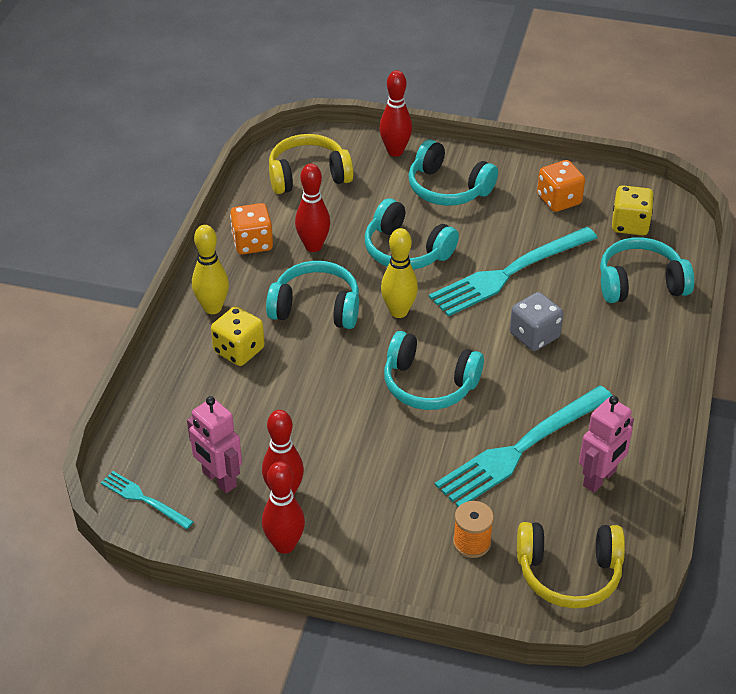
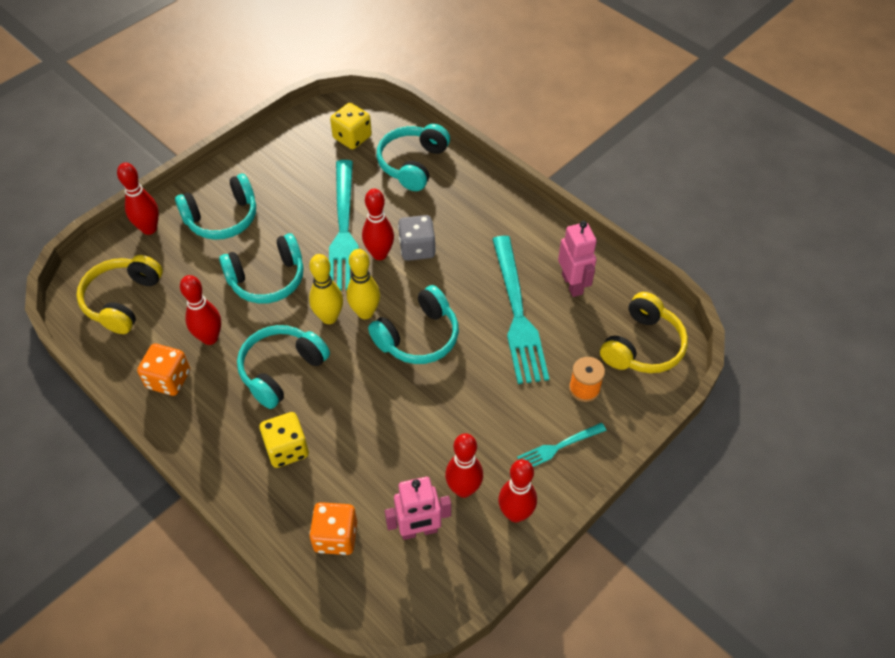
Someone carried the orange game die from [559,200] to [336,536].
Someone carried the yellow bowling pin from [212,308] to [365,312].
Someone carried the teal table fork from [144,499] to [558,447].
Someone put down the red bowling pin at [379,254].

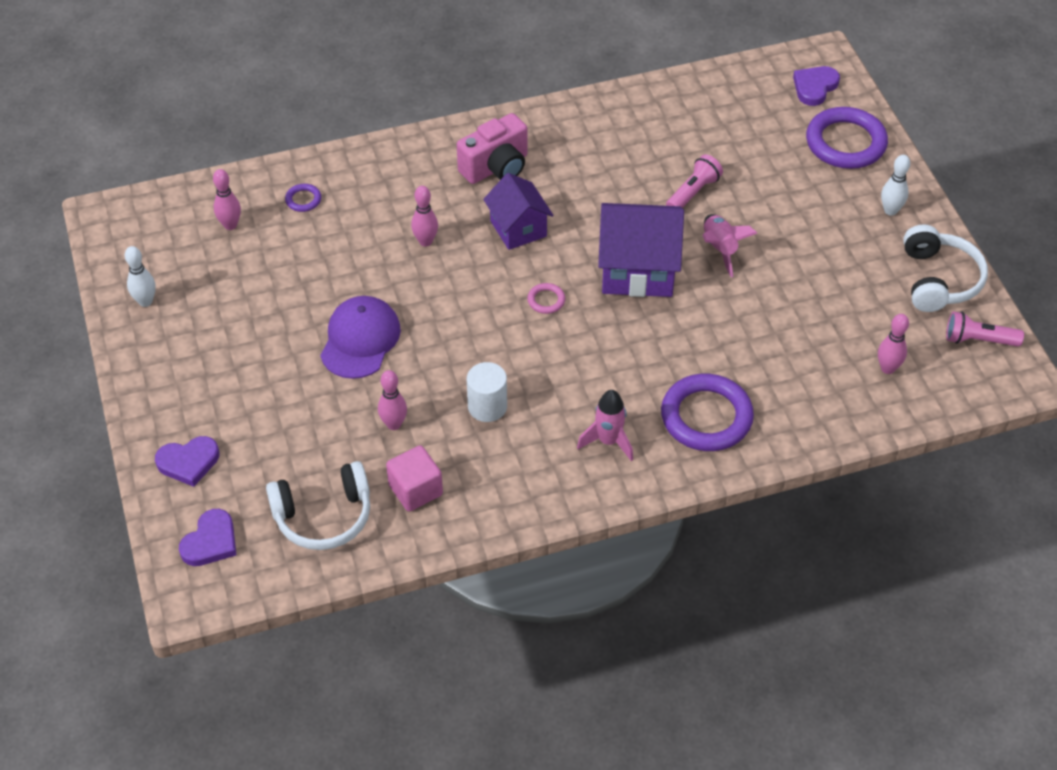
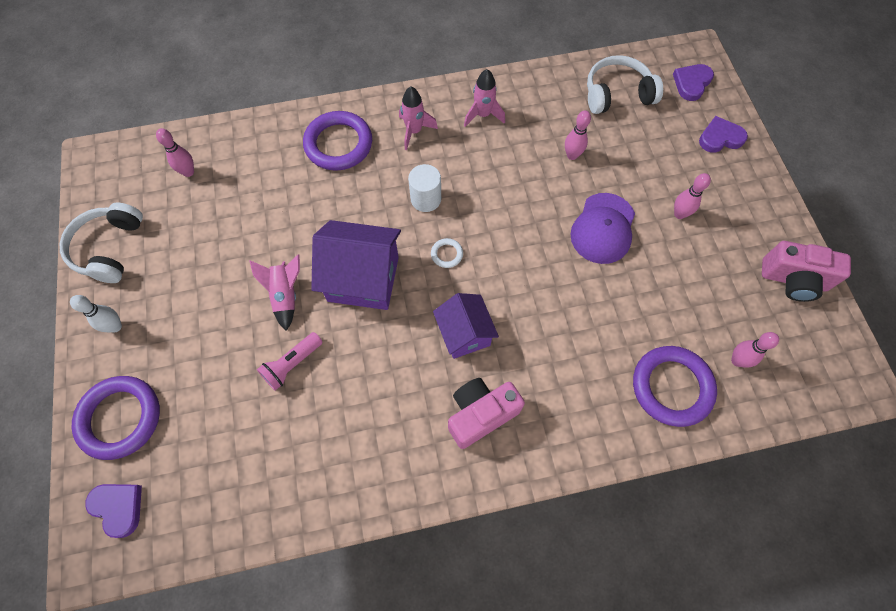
Someone rotated the purple heart shape at [814,87] by 90 degrees counterclockwise.
Someone scaled the purple hoop at [303,200] by 2.30.
Someone carried the pink bowling pin from [425,241] to [679,214].
Someone swapped the pure white bowling pin at [145,301] for the pink photo camera at [793,280].
Someone repainted the pink hoop at [546,300], which became the pure white hoop at [447,254].
Someone took away the pink torch at [978,340].
Someone carried the pure white cylinder from [487,406] to [426,199].
Someone took away the pink cube at [415,490].
Someone put down the pink spaceship at [483,115].

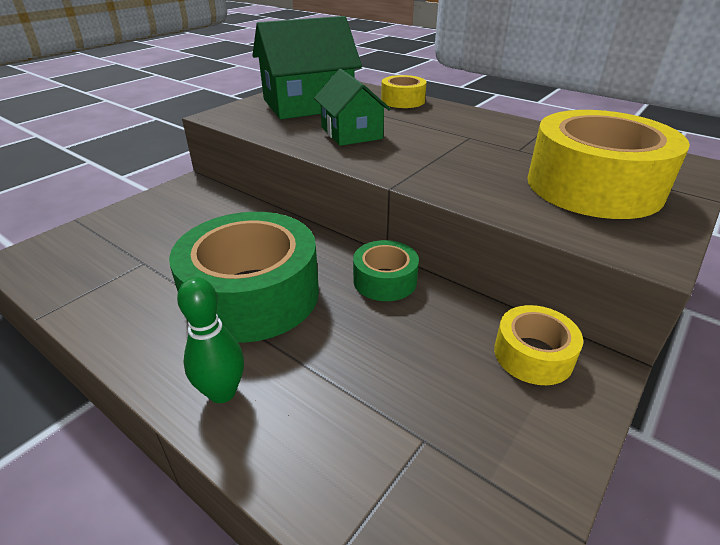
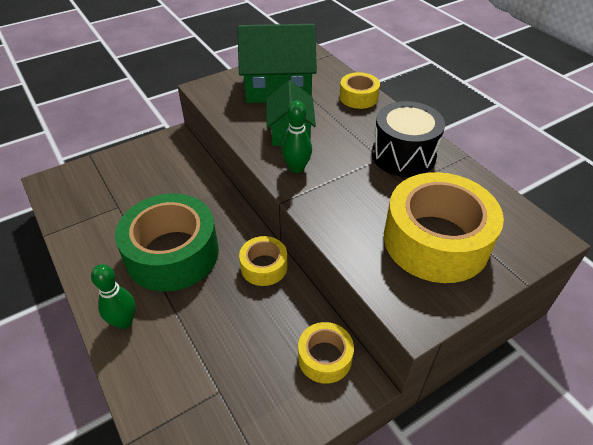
Someone repainted the green sticky tape at [385,280], which became the yellow sticky tape at [264,266].
Someone put down the green bowling pin at [296,168].
Someone put down the ebony snare drum at [403,155].

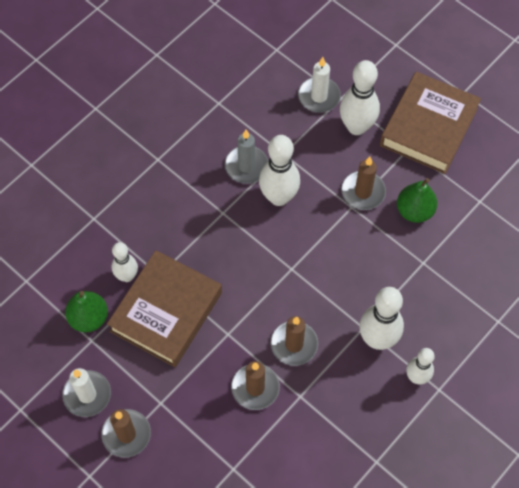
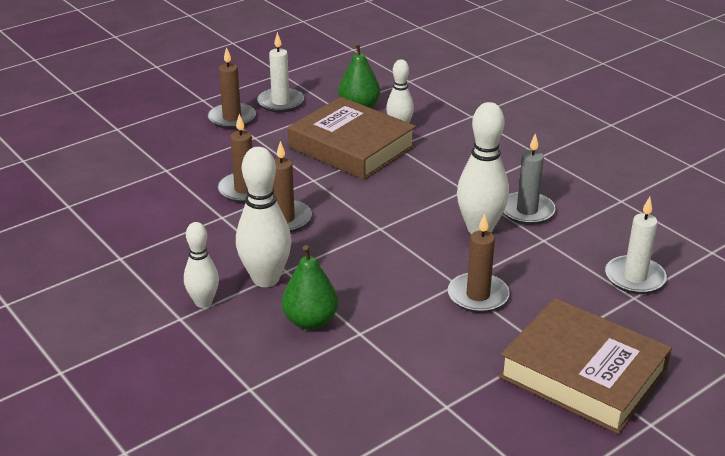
Someone took away the pure white bowling pin at [356,127].
Someone carried the green toy pear from [414,211] to [310,321].

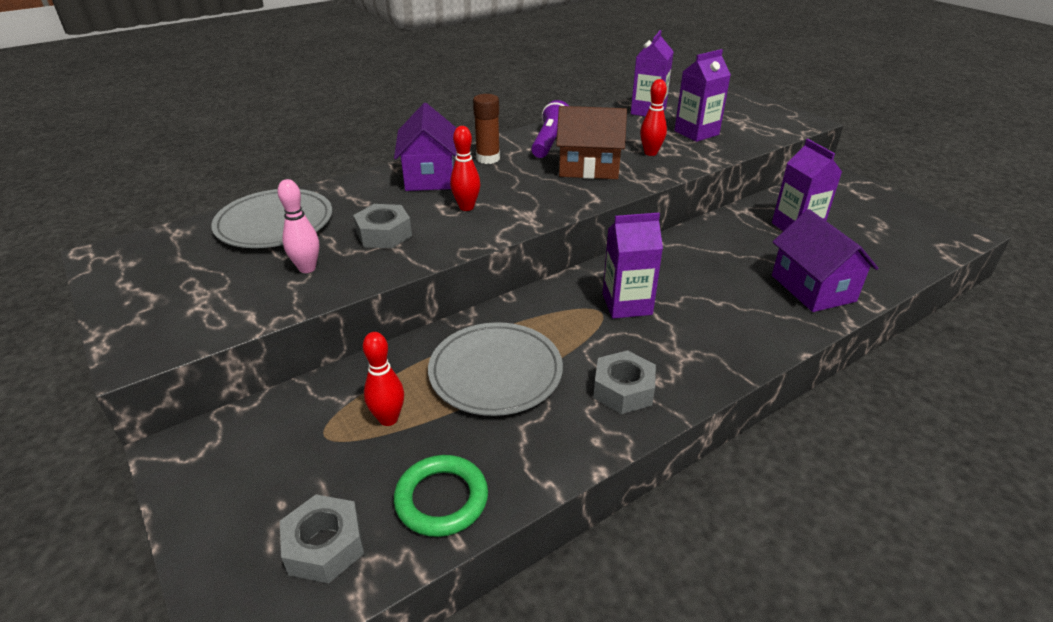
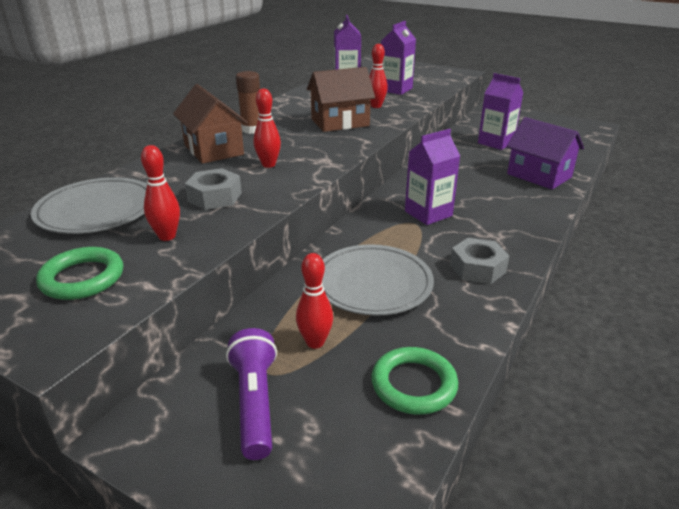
Someone carried the purple torch from [550,142] to [255,403].
Someone repainted the purple house at [430,176], which became the russet house at [214,150].
Someone repainted the pink bowling pin at [307,268], which became the red bowling pin at [167,236].
Someone took away the grey hex nut at [325,546].
Someone put down the green hoop at [82,278].

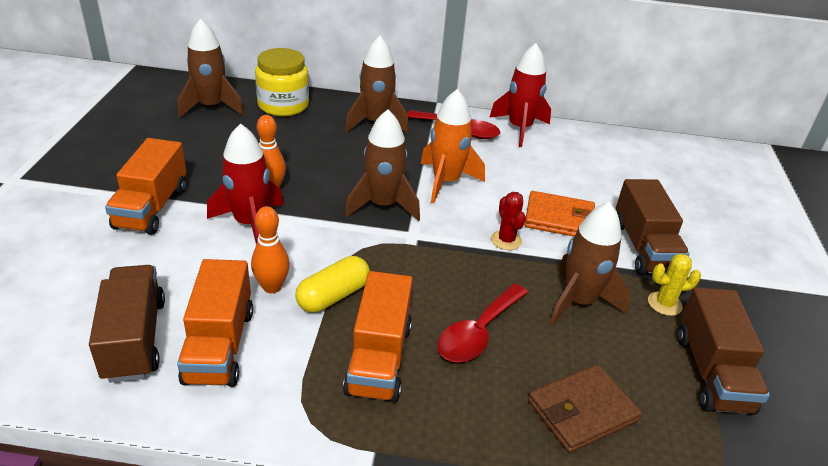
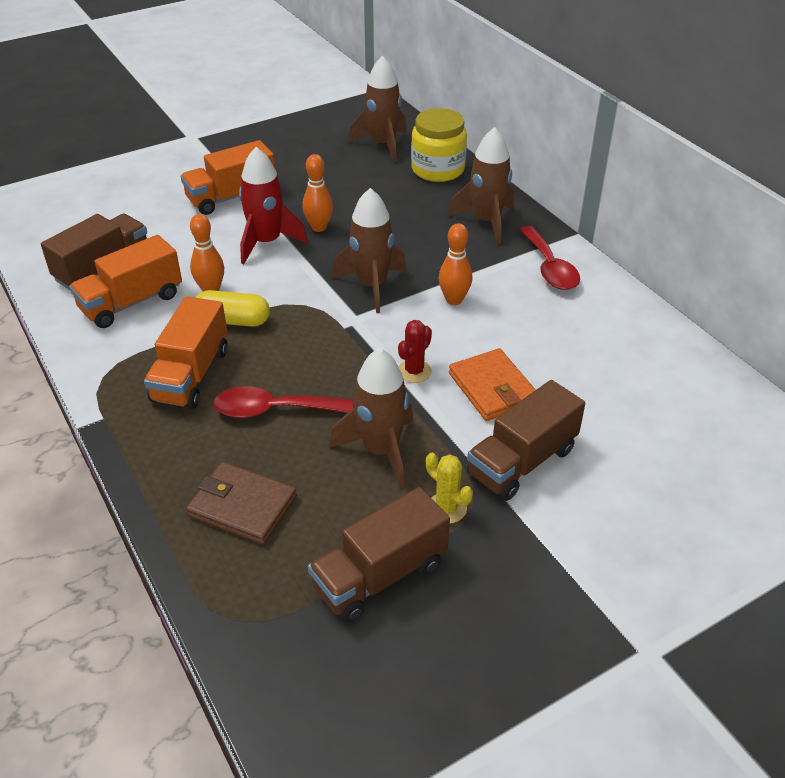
Someone took away the red spaceship at [519,128].
Someone swapped the orange spaceship at [446,182] for the orange bowling pin at [454,300].
Someone rotated the orange lorry at [379,358] by 45 degrees counterclockwise.

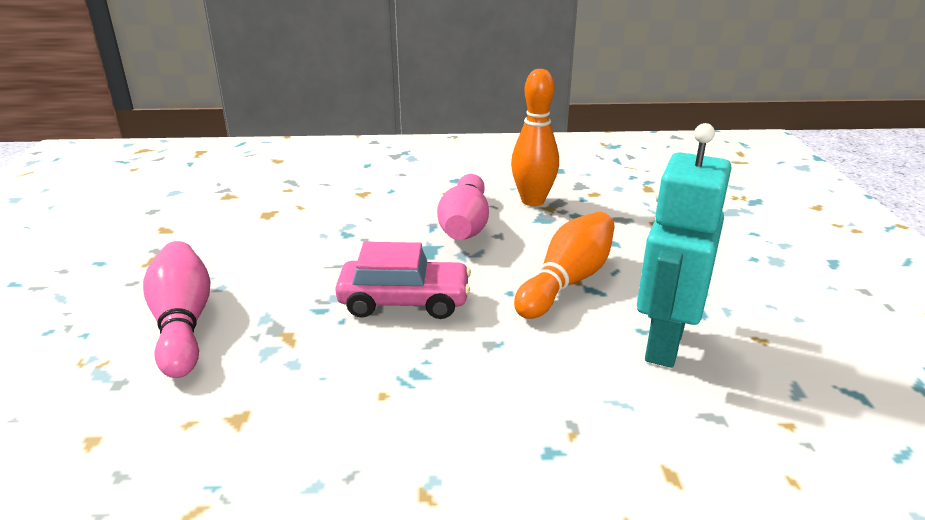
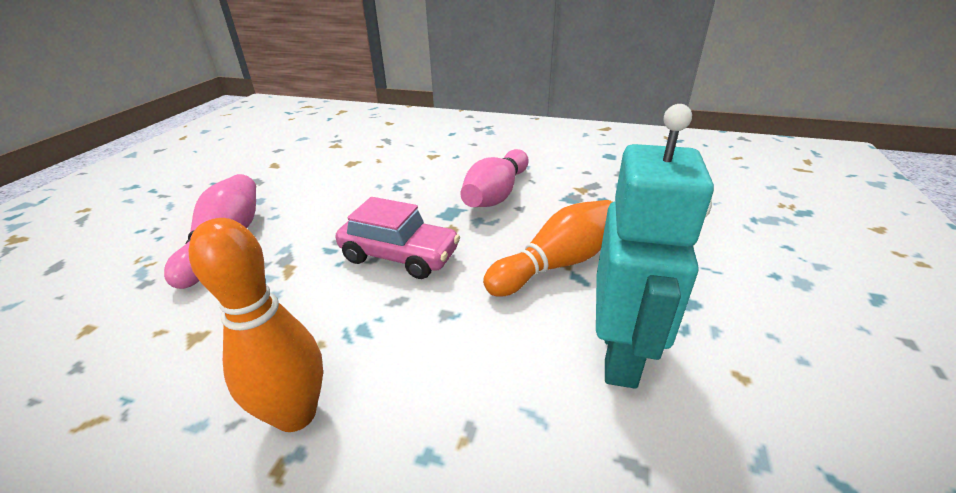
Someone carried the orange bowling pin from [532,201] to [296,414].
Someone rotated the teal toy robot at [663,344] by 150 degrees clockwise.

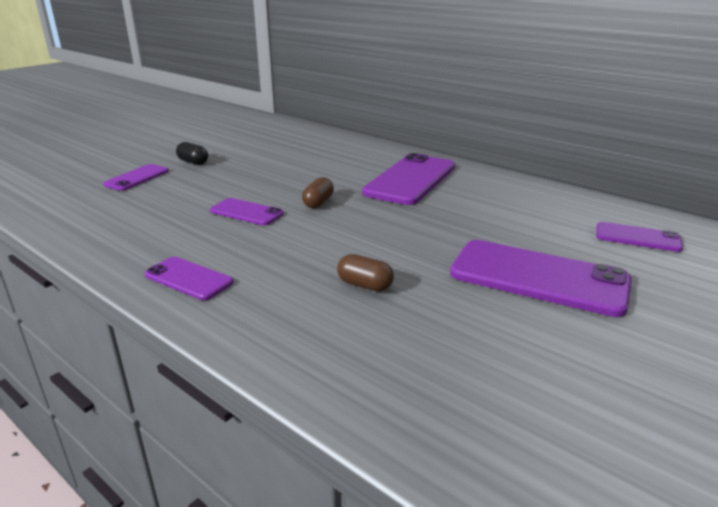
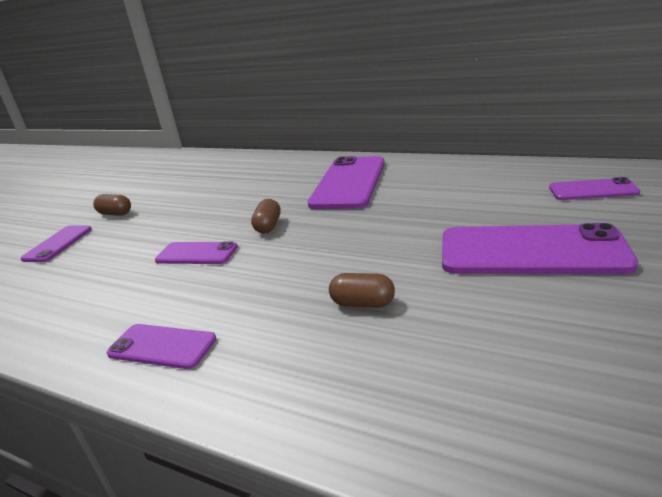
Someone repainted the ebony pill shape at [193,162], which became the russet pill shape at [115,214].

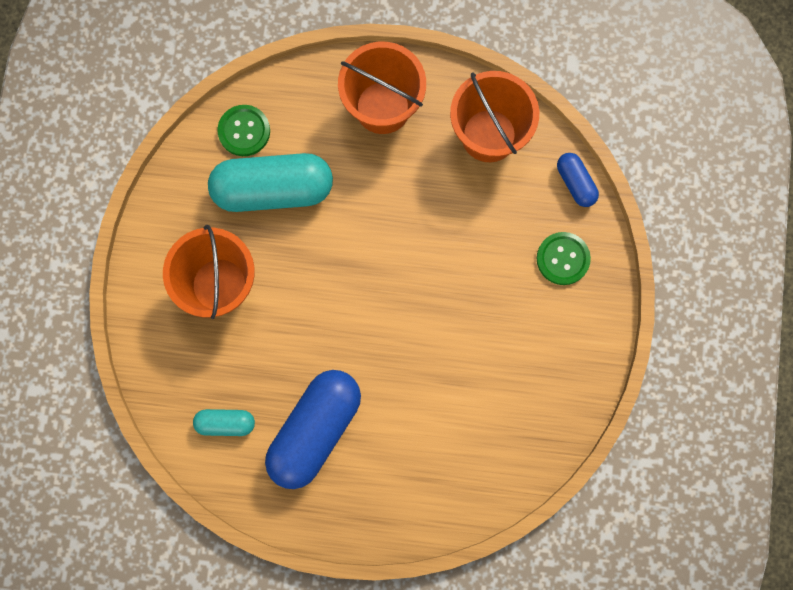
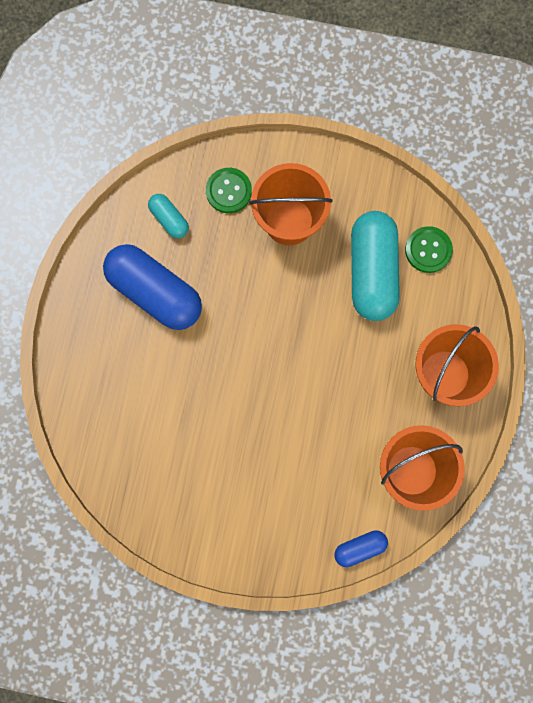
Someone carried the green sewing button from [563,259] to [228,191].
Someone rotated the teal pill shape at [225,423] by 45 degrees counterclockwise.

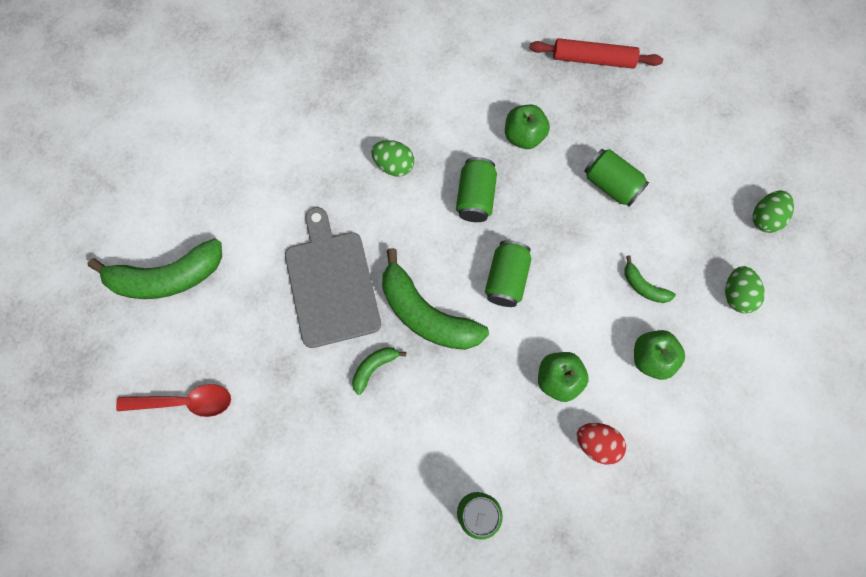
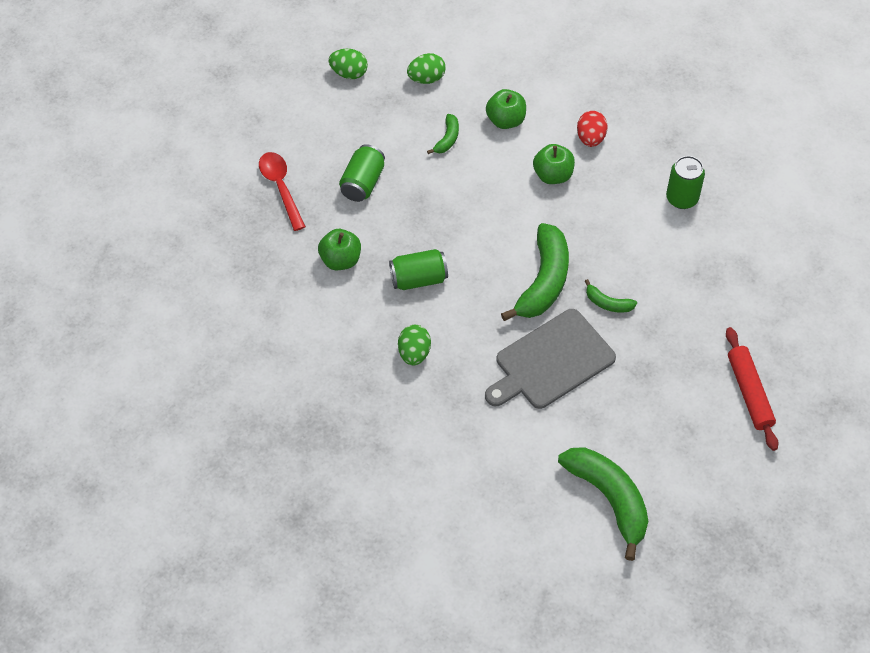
Someone carried the red dough roller from [593,59] to [749,393].
Someone took away the green tin at [506,279].
Someone carried the red teaspoon from [185,402] to [281,188].

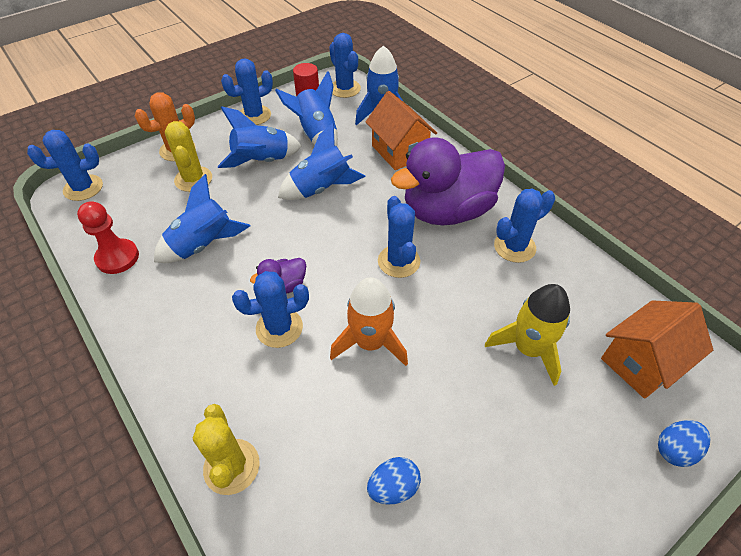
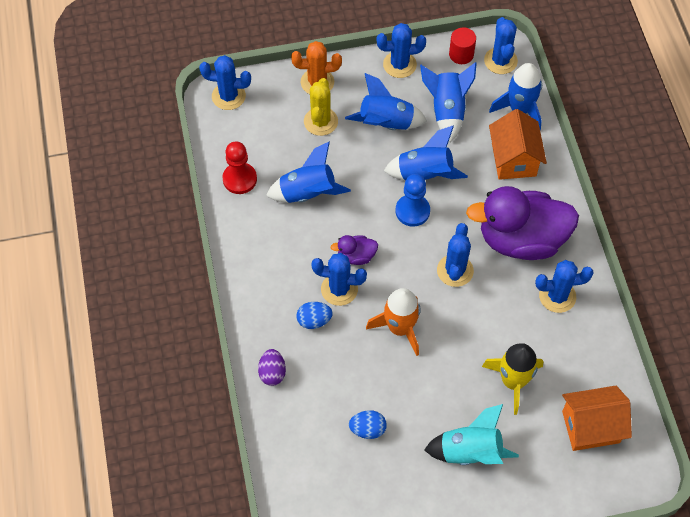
Someone swapped the yellow cactus at [231,466] for the purple egg shape at [272,373].
Someone carried the cobalt egg shape from [675,449] to [314,320].
Someone put down the cobalt pawn at [412,211].
Someone put down the teal spaceship at [470,452].

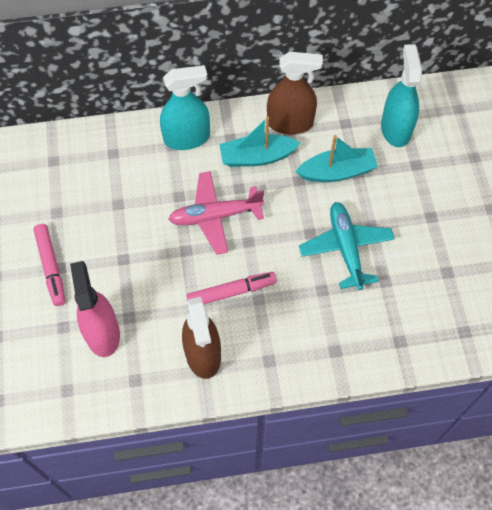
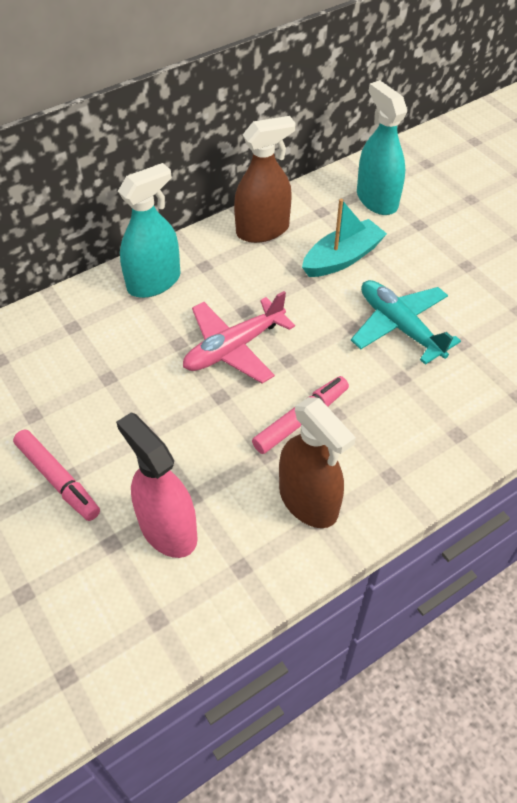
Someone took away the teal toy boat at [257,157].

